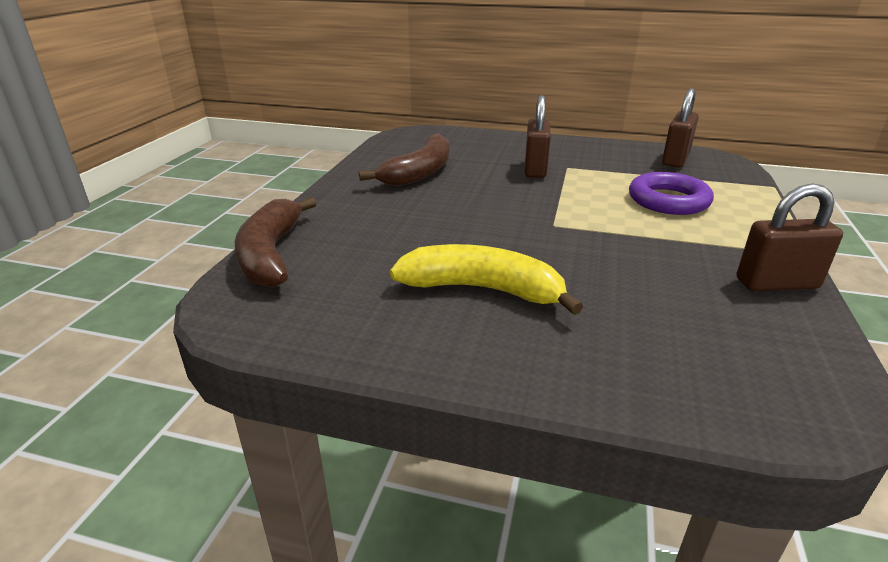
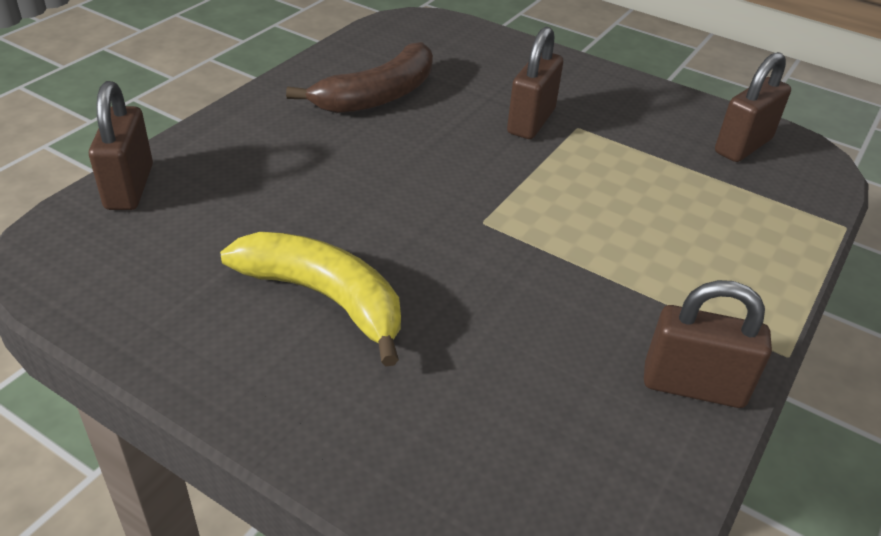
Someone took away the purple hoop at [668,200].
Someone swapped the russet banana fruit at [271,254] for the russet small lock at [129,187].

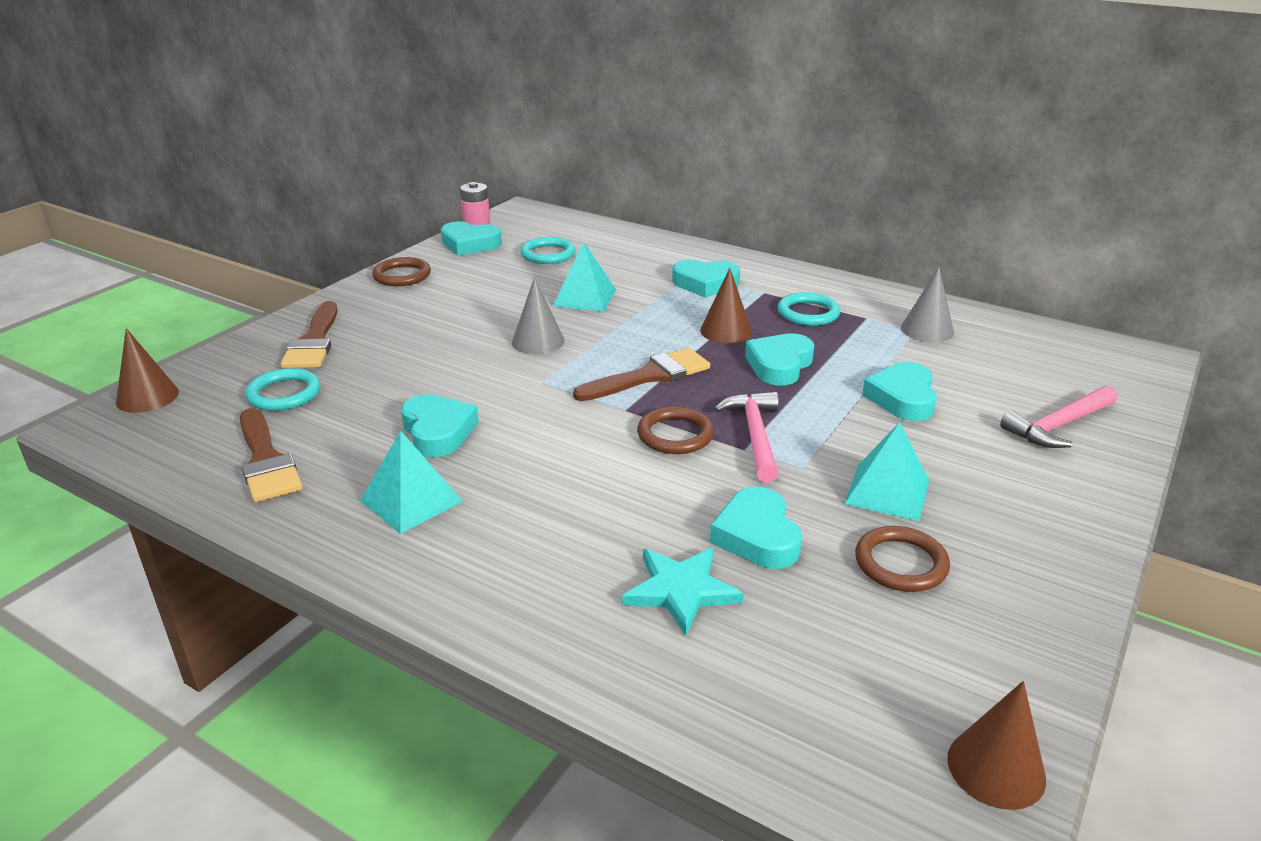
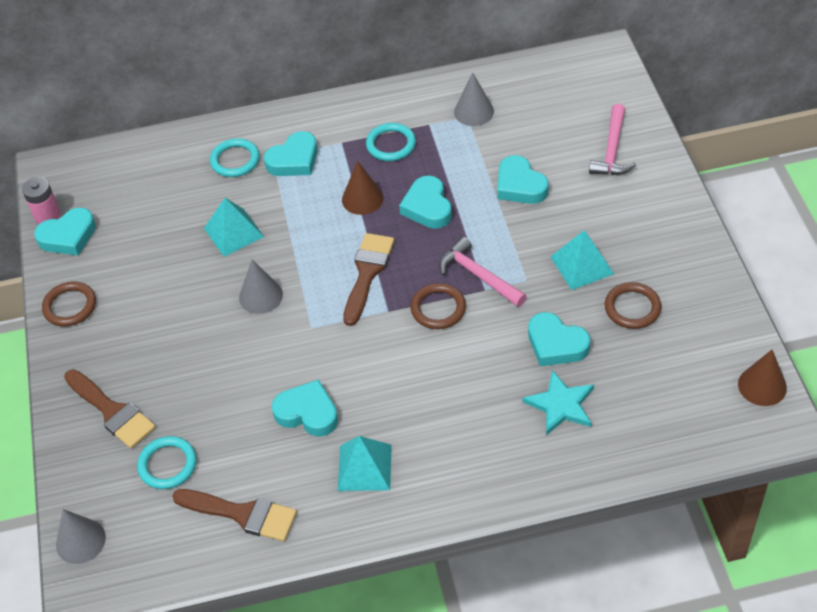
Someone carried the teal hoop from [548,254] to [235,160].
Someone repainted the russet cone shape at [147,397], which became the grey cone shape at [80,541].

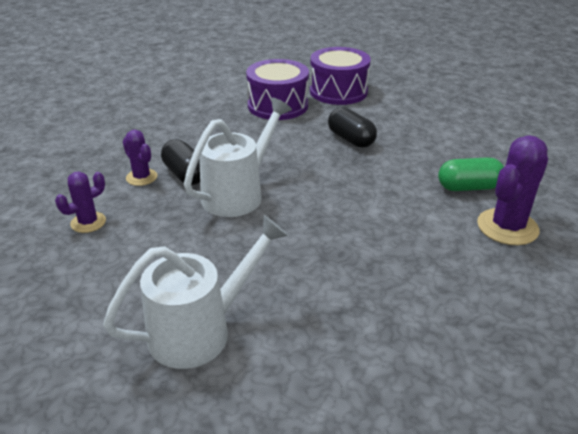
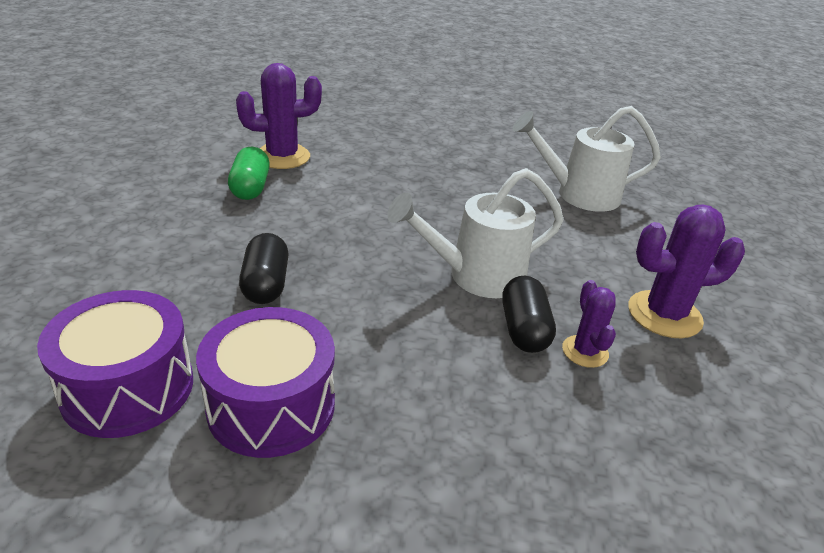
Someone rotated the green pill shape at [468,187] by 60 degrees clockwise.
Someone scaled the purple cactus at [88,222] by 1.71.

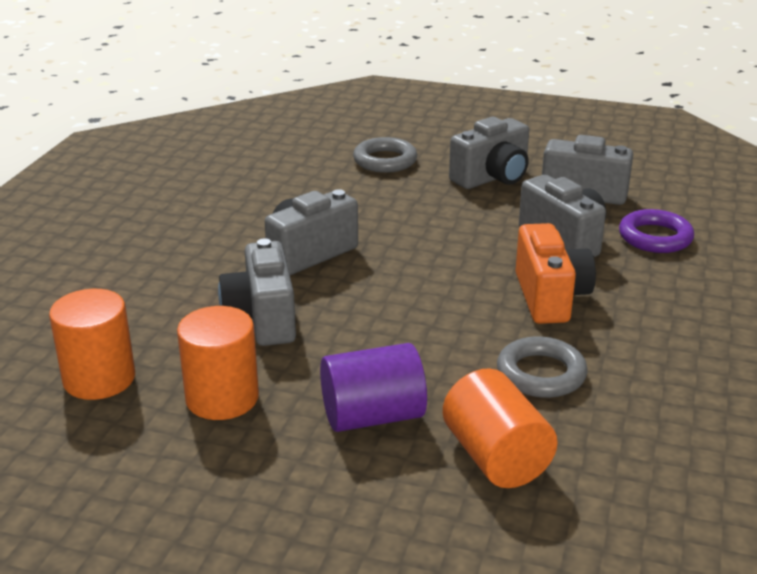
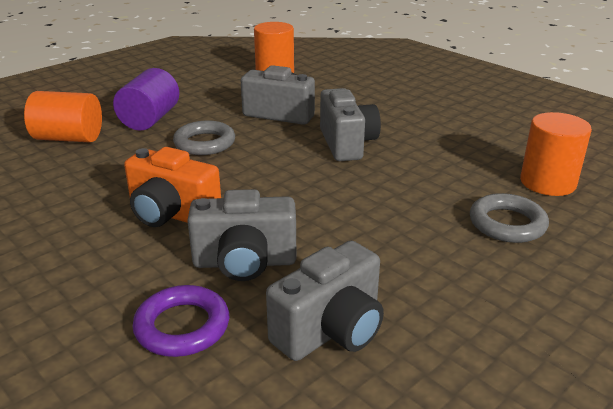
Someone took away the grey photo camera at [492,178].
Someone carried the orange cylinder from [222,398] to [547,182].
Someone carried the grey hoop from [541,374] to [204,143].

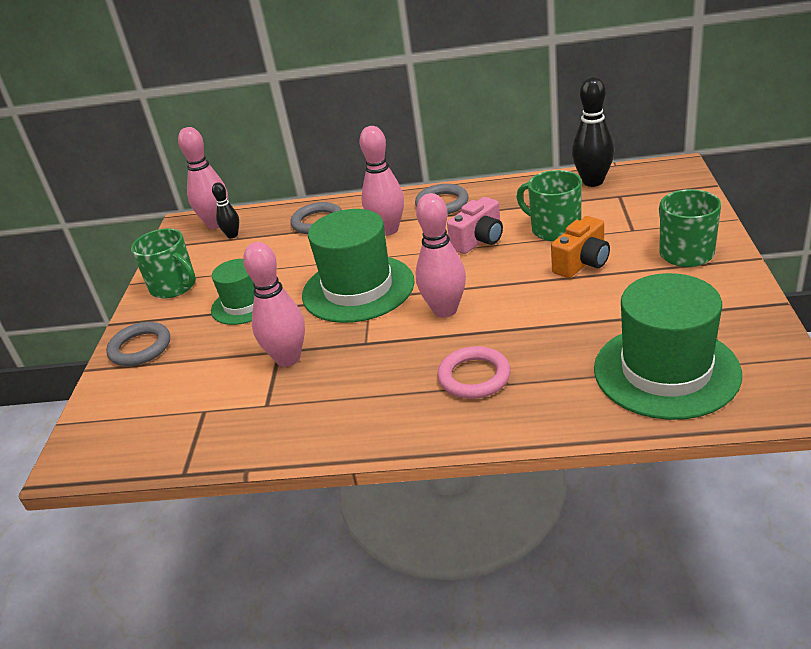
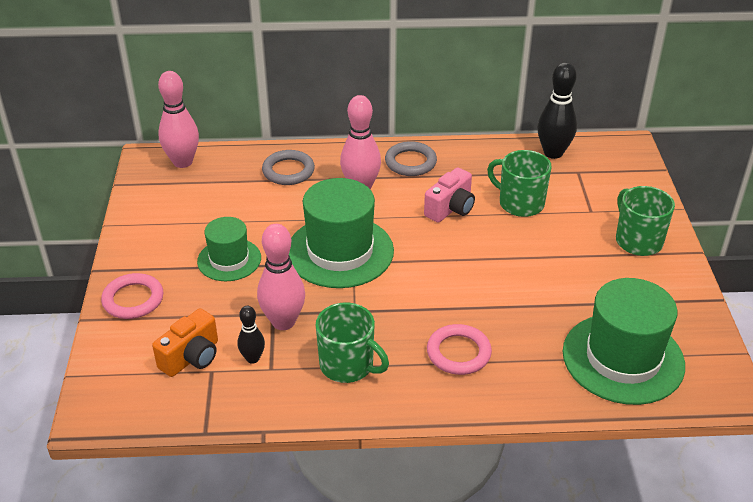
Someone carried the ebony bowling pin from [232,235] to [253,358].
Someone took away the pink bowling pin at [445,310].
Someone carried the orange photo camera from [582,263] to [191,357].
Someone carried the green coffee mug from [174,286] to [348,365].
Someone repainted the grey hoop at [140,348], which became the pink hoop at [133,299].

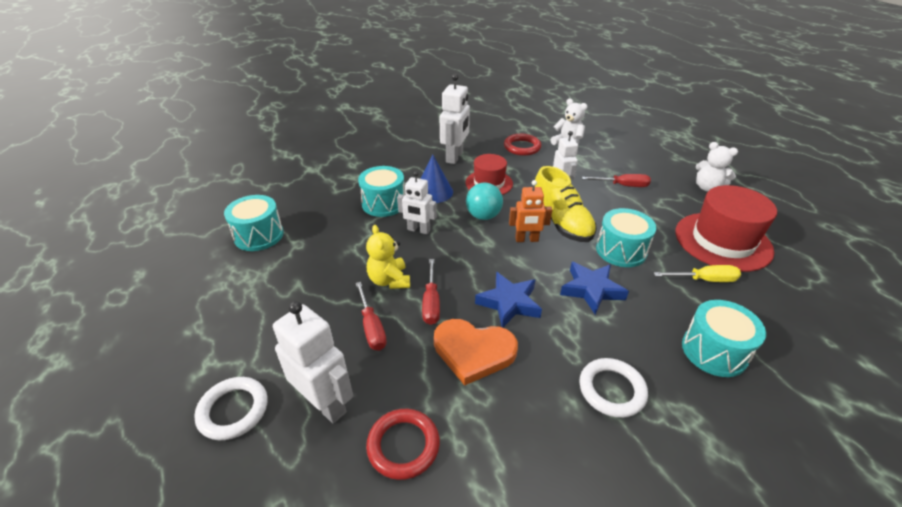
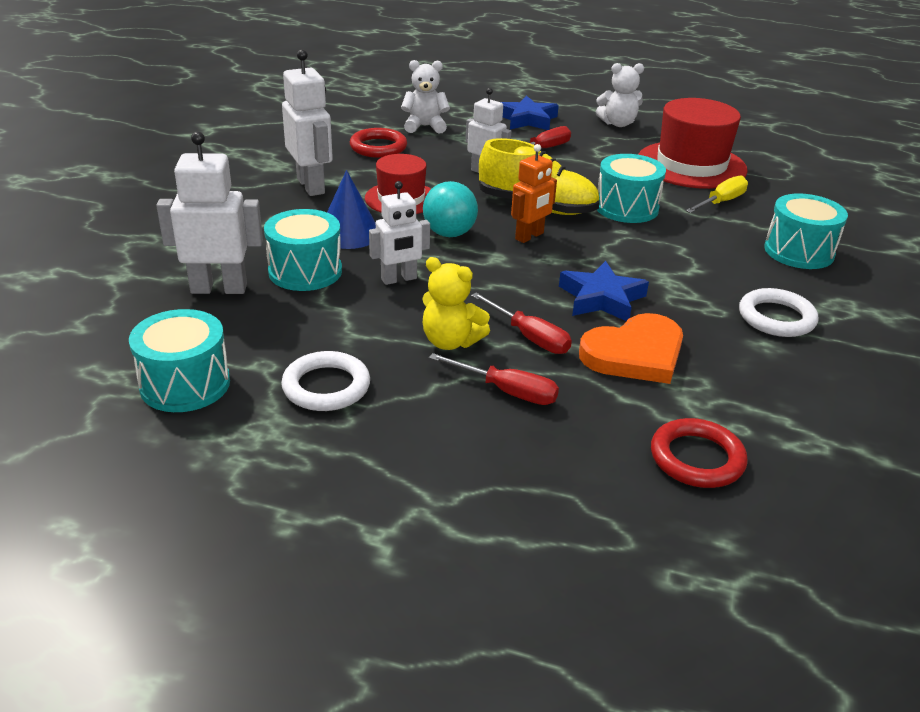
Someone carried the cobalt star shape from [591,290] to [527,119].
Someone carried the pure white toy robot from [325,403] to [219,288].
Someone carried the pure white hoop from [233,410] to [326,386].

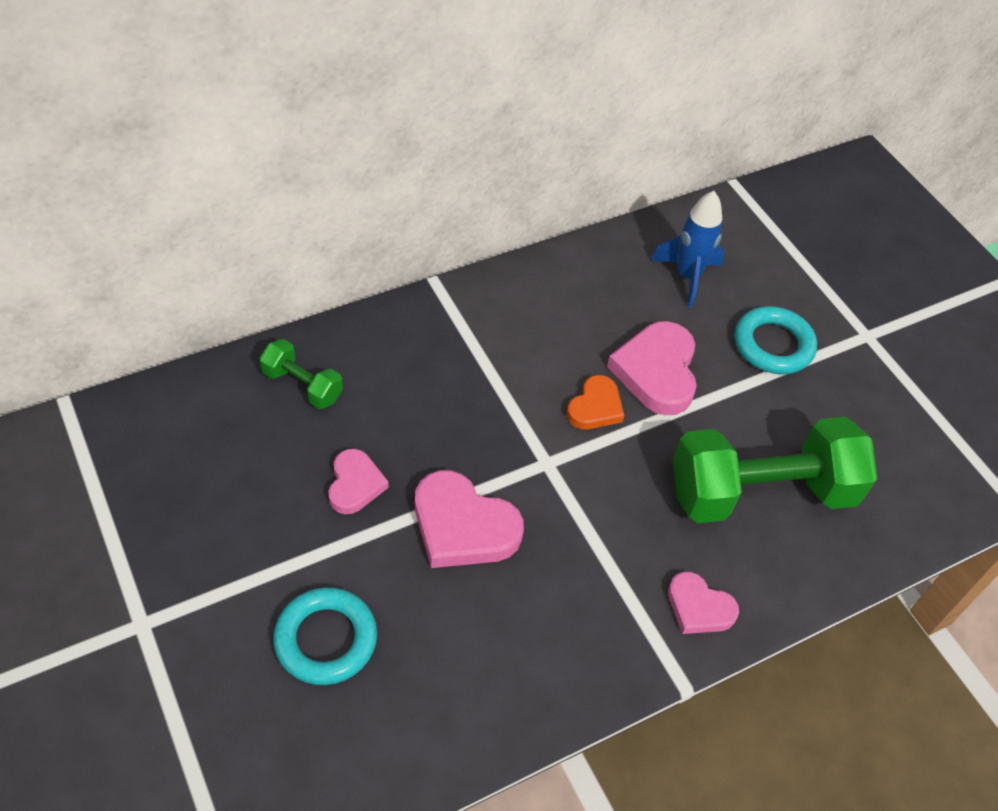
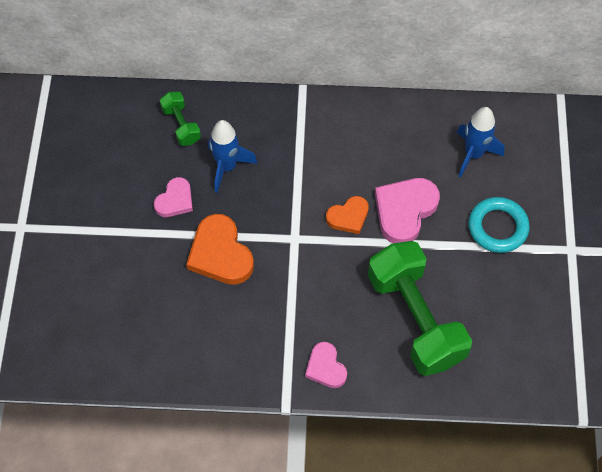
Someone rotated the green dumbbell at [761,492] by 45 degrees clockwise.
Someone repainted the pink heart shape at [463,526], which became the orange heart shape at [220,254].
Someone took away the teal hoop at [326,639].
Someone put down the cobalt spaceship at [227,167].

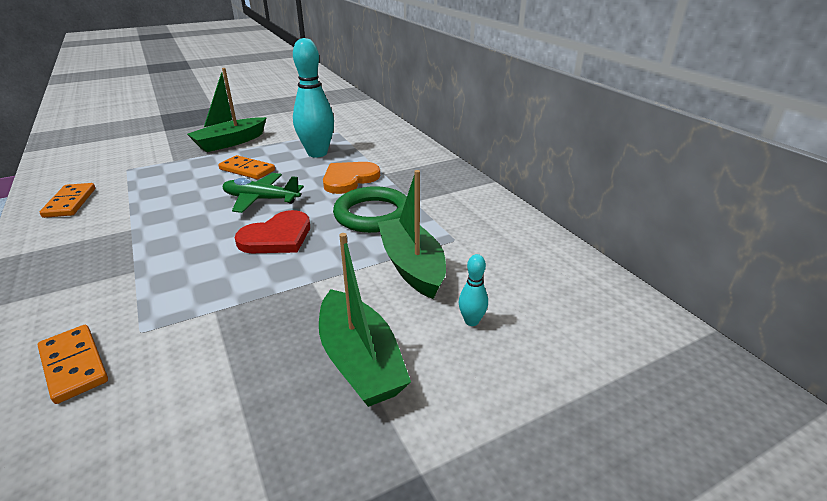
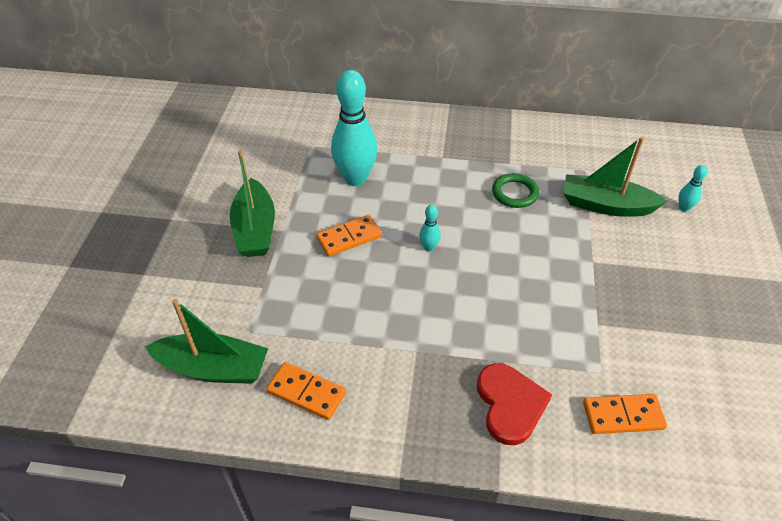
Someone took away the orange heart shape at [349,179].
Someone swapped the green aeroplane at [261,199] for the teal bowling pin at [429,247].
Someone scaled the green hoop at [373,214] by 0.65.
Someone carried the red heart shape from [277,237] to [510,404].
Someone carried the green toy boat from [360,361] to [213,368].

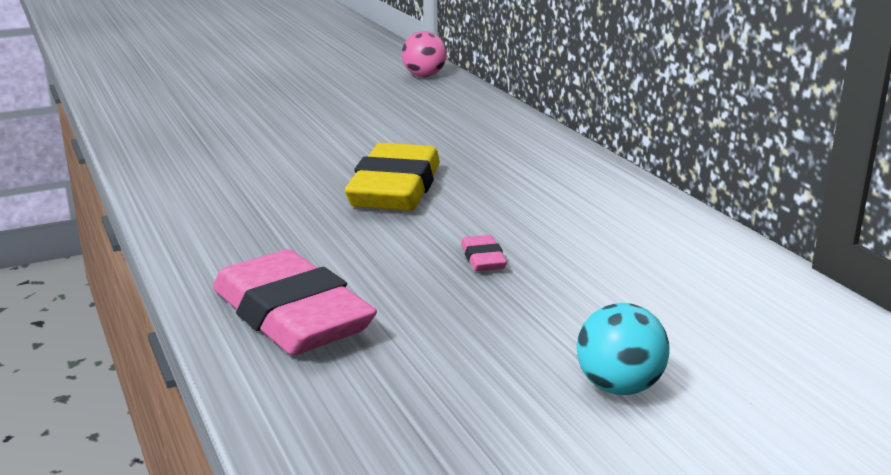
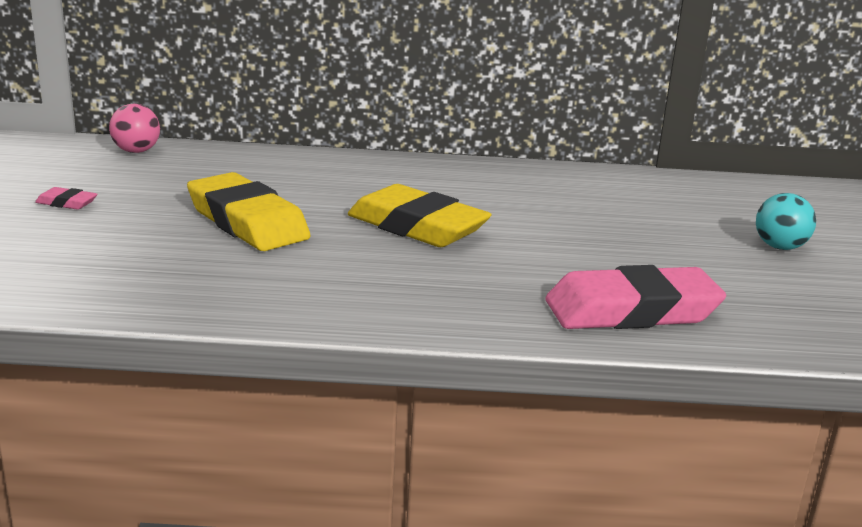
Someone carried the pink gum eraser from [483,259] to [67,203].
Someone put down the yellow gum eraser at [247,222].

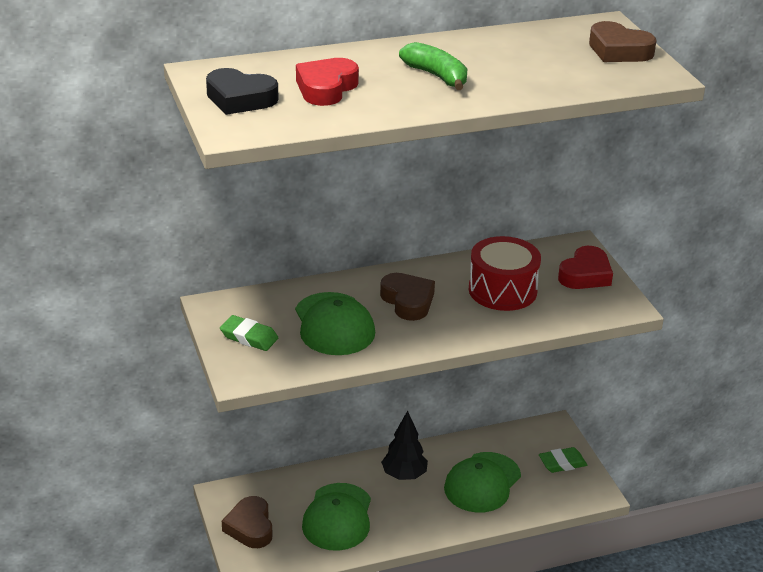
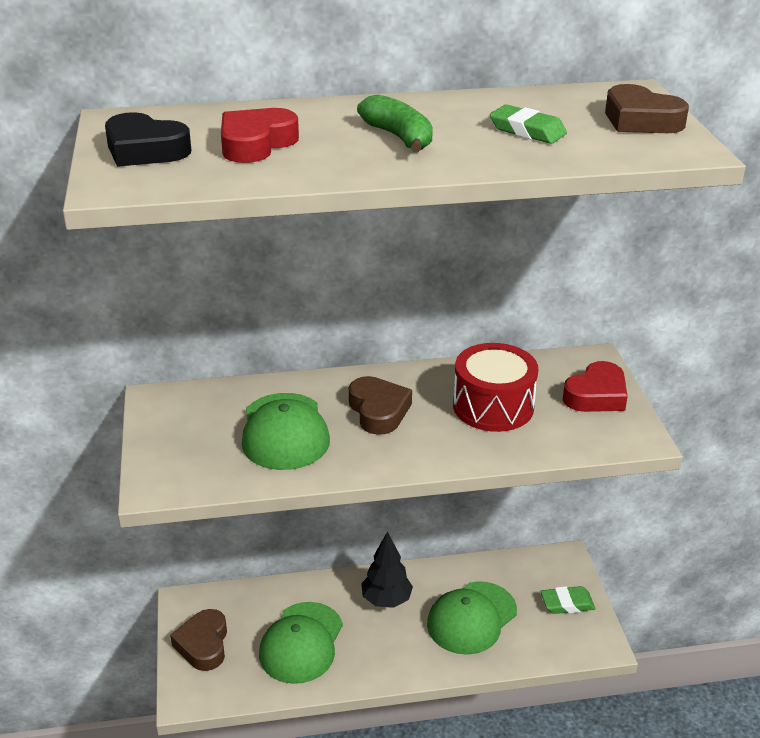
Someone carried the green gum eraser from [249,337] to [527,130].

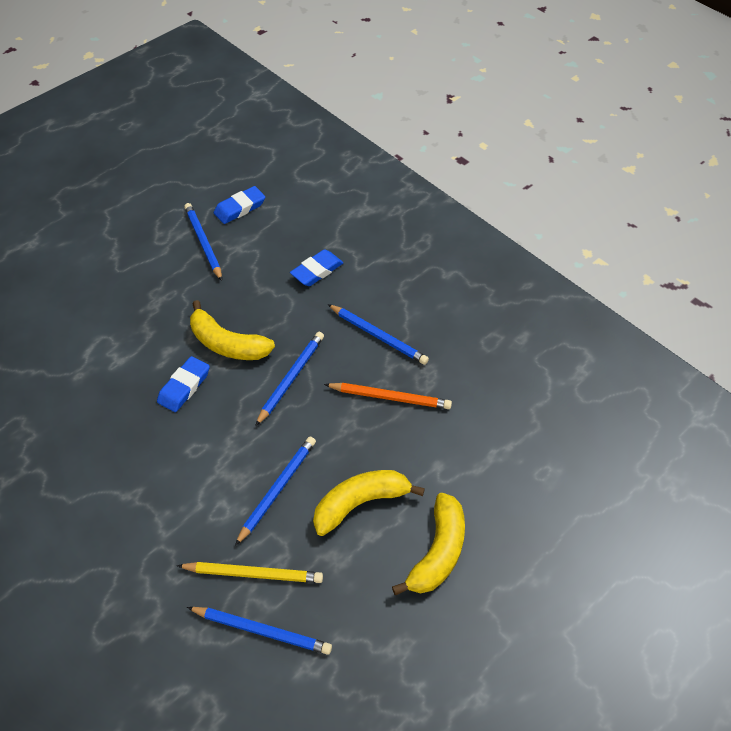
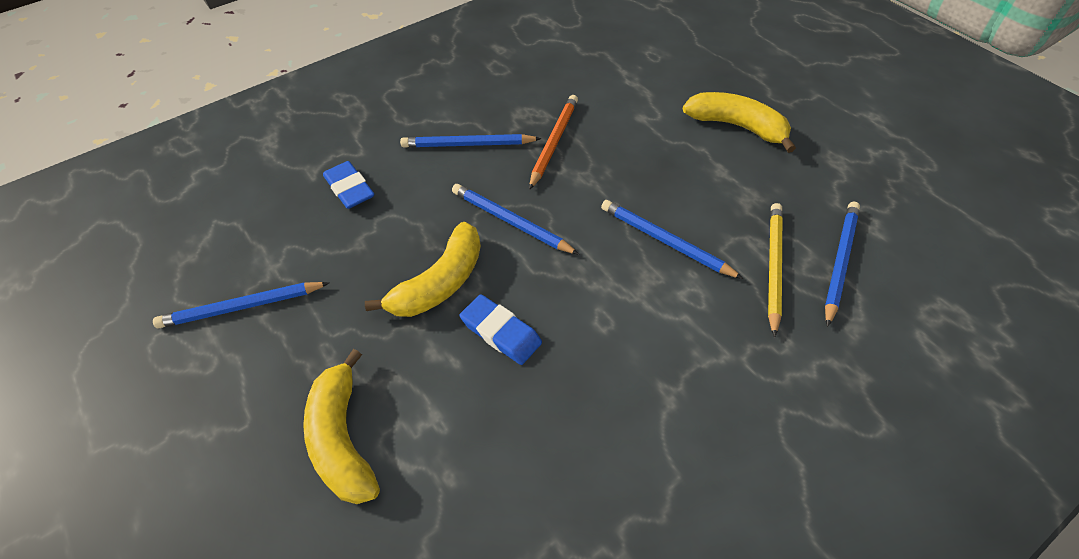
Someone took away the cobalt gum eraser at [240,208].
Someone rotated the cobalt pencil at [378,336] by 135 degrees counterclockwise.
Someone carried the yellow banana fruit from [360,503] to [342,439].

